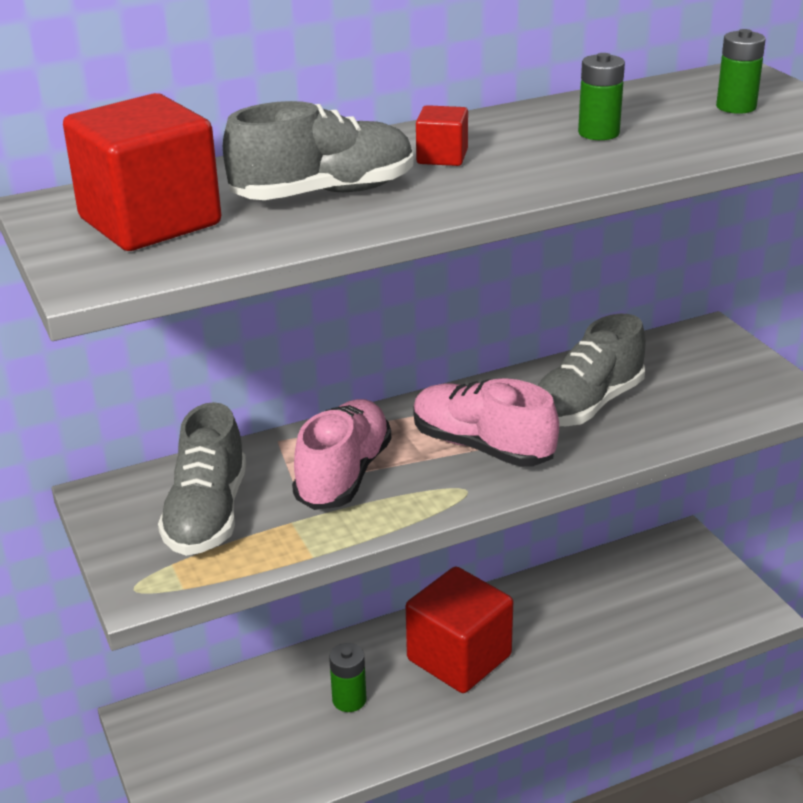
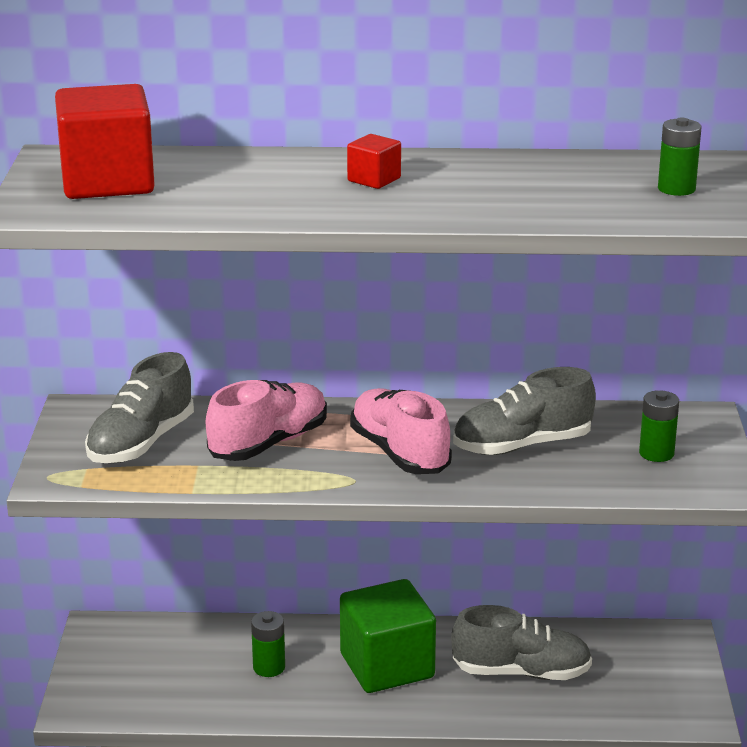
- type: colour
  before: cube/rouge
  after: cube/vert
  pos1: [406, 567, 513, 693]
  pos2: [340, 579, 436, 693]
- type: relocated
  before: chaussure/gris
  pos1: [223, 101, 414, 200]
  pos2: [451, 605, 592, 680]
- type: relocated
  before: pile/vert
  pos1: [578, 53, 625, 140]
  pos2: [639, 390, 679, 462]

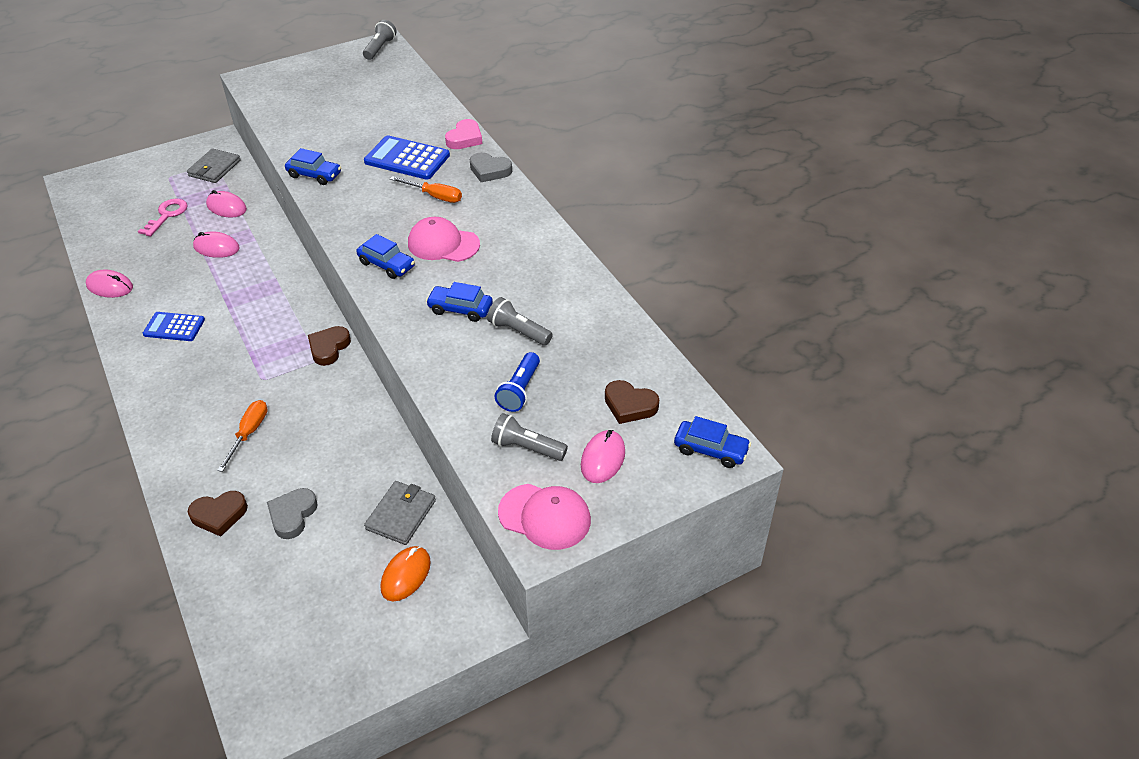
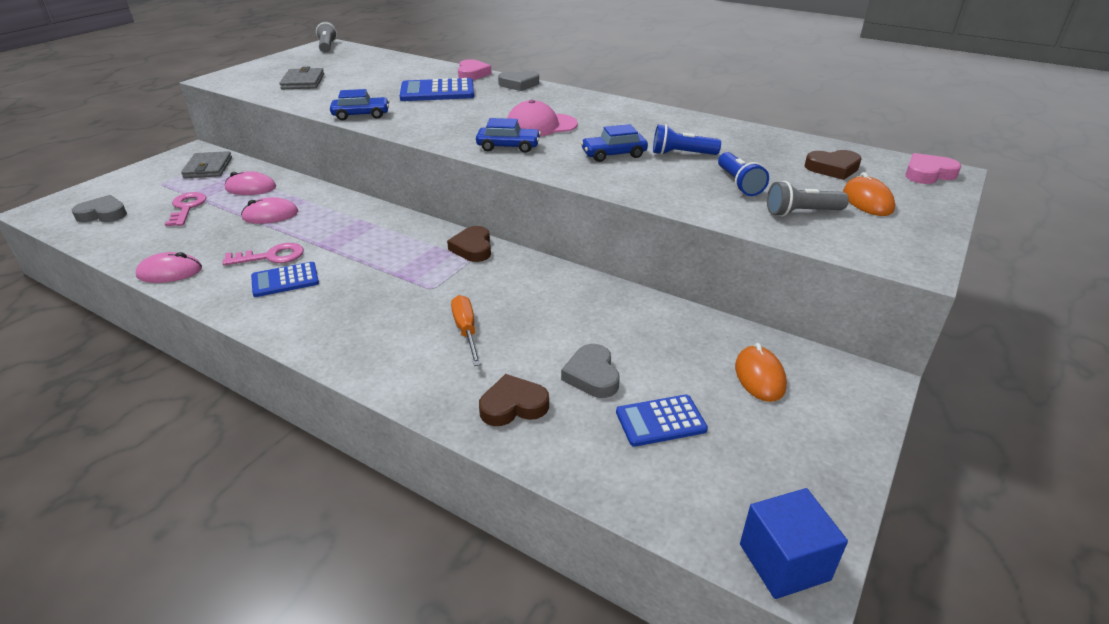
- type: appeared
  after: cœur/gris
  pos2: [72, 195, 127, 222]
- type: appeared
  after: clé/rose
  pos2: [223, 243, 304, 265]
- type: relocated
  before: portefeuille/gris
  pos1: [364, 481, 436, 545]
  pos2: [279, 67, 324, 89]
- type: spun
  before: cœur/marron
  pos1: [188, 491, 248, 537]
  pos2: [479, 374, 549, 426]
  turn: -150
- type: appeared
  after: calculatrice/bleu
  pos2: [616, 394, 708, 447]
- type: colour
  before: lampe de poche/gris
  after: lampe de poche/bleu
  pos1: [487, 297, 553, 346]
  pos2: [653, 124, 721, 155]
- type: appeared
  after: cube/bleu
  pos2: [740, 488, 848, 599]
- type: colour
  before: souris/rose
  after: souris/orange
  pos1: [581, 430, 625, 483]
  pos2: [843, 172, 895, 216]
- type: exchanged
  before: voiture/bleu
  after: cœur/rose
  pos1: [674, 416, 751, 468]
  pos2: [905, 153, 961, 184]
- type: missing
  before: tournevis/orange
  pos1: [390, 176, 462, 203]
- type: missing
  before: casquette/rose
  pos1: [498, 484, 591, 550]

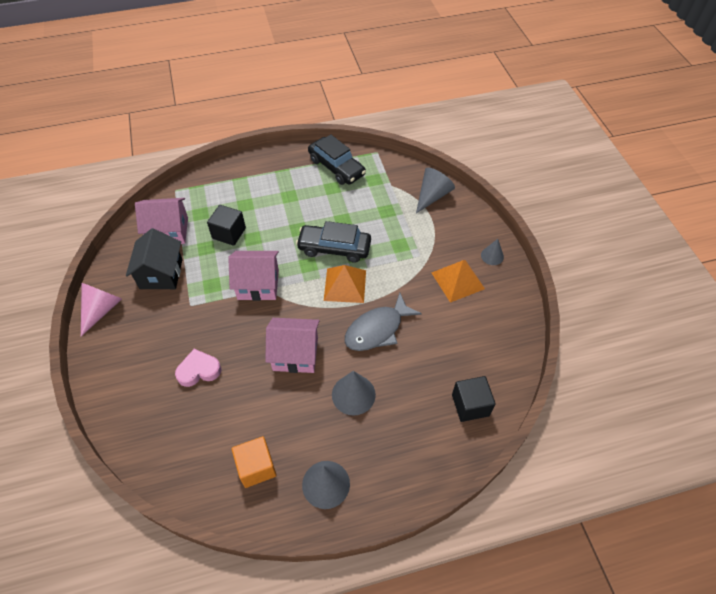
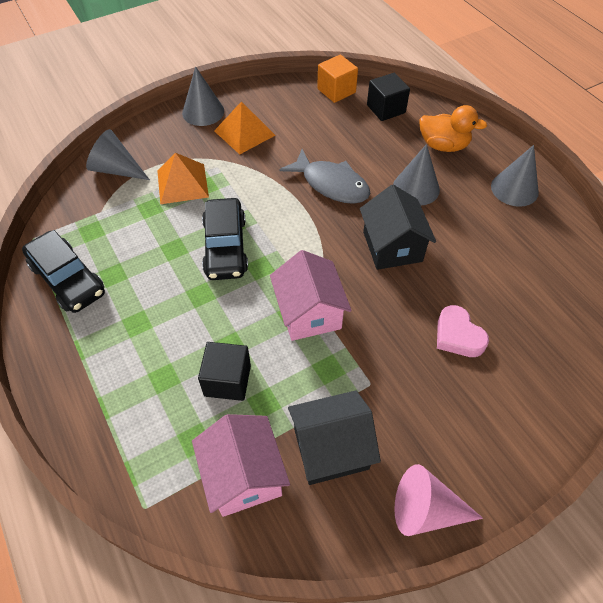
- type: spun
  before: voiture/noir
  pos1: [308, 134, 366, 185]
  pos2: [22, 230, 105, 313]
  turn: 105
- type: relocated
  before: pyramide/orange
  pos1: [324, 265, 366, 303]
  pos2: [157, 153, 209, 204]
- type: size
  before: cône/gris
  pos1: [481, 239, 504, 265]
  pos2: [182, 67, 224, 126]
  scale: 1.65
- type: relocated
  before: cube/orange
  pos1: [232, 436, 277, 488]
  pos2: [317, 55, 358, 103]
- type: colour
  before: maison/rose
  after: maison/noir
  pos1: [265, 318, 320, 373]
  pos2: [360, 185, 436, 270]
- type: appeared
  after: canard/orange
  pos2: [419, 105, 487, 152]

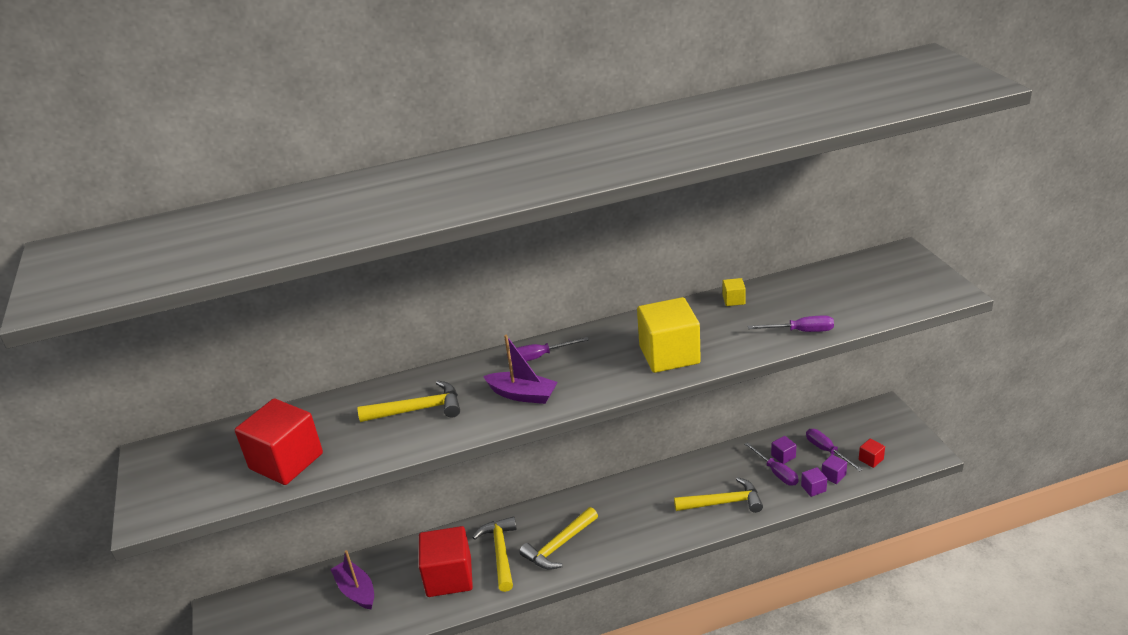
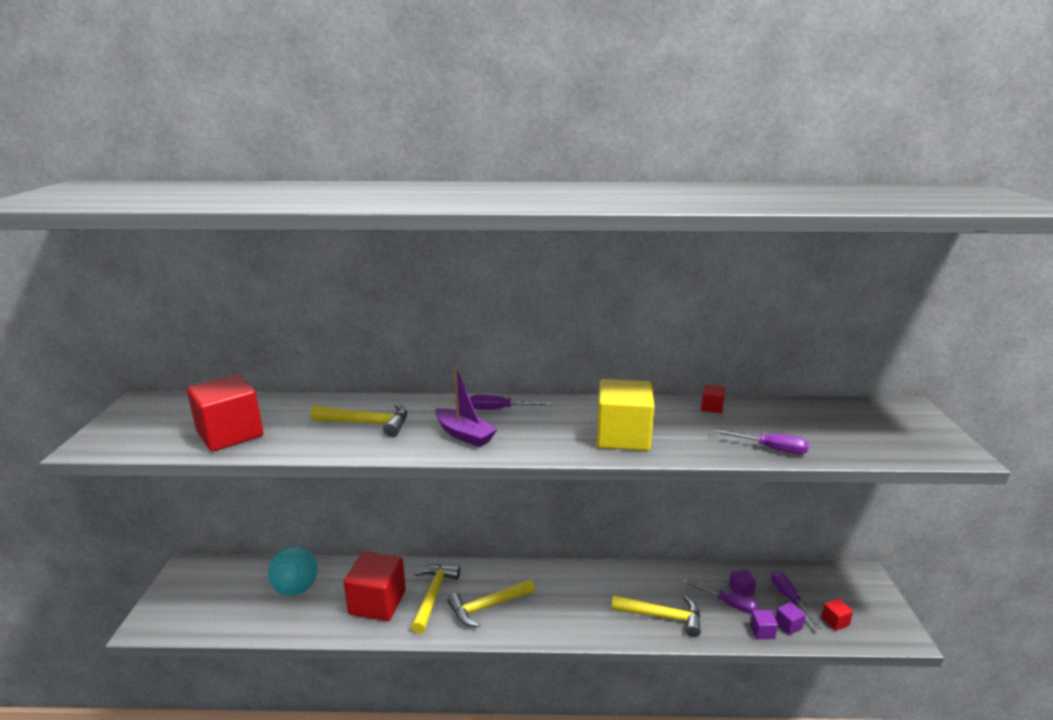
- type: exchanged
  before: bateau/violet
  after: balle/turquoise
  pos1: [330, 550, 374, 610]
  pos2: [268, 546, 318, 596]
- type: spun
  before: tournevis/violet
  pos1: [745, 442, 799, 485]
  pos2: [682, 579, 759, 614]
  turn: -45
- type: colour
  before: cube/jaune
  after: cube/rouge
  pos1: [723, 278, 746, 306]
  pos2: [701, 385, 725, 413]

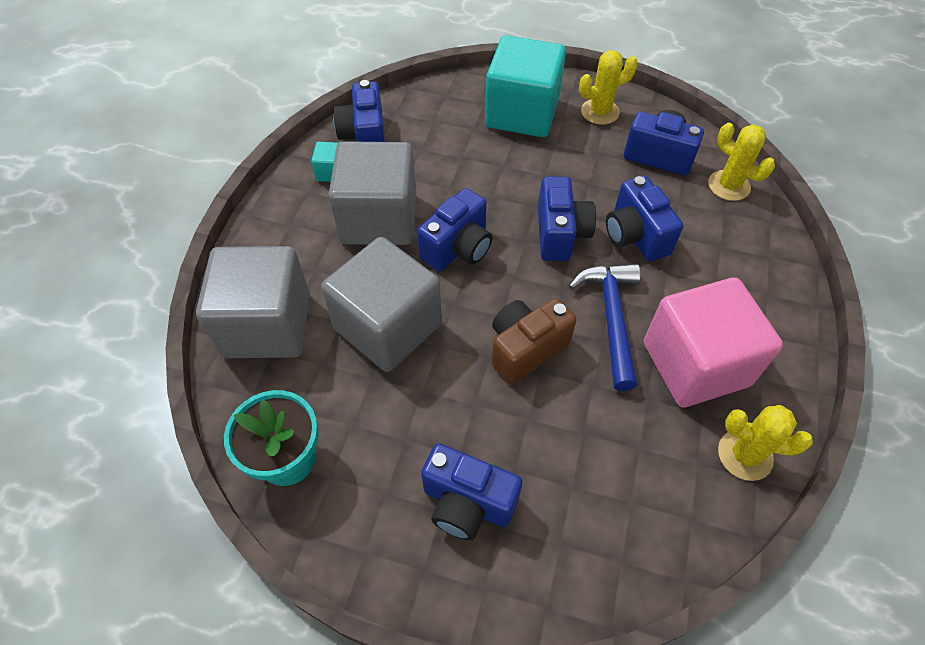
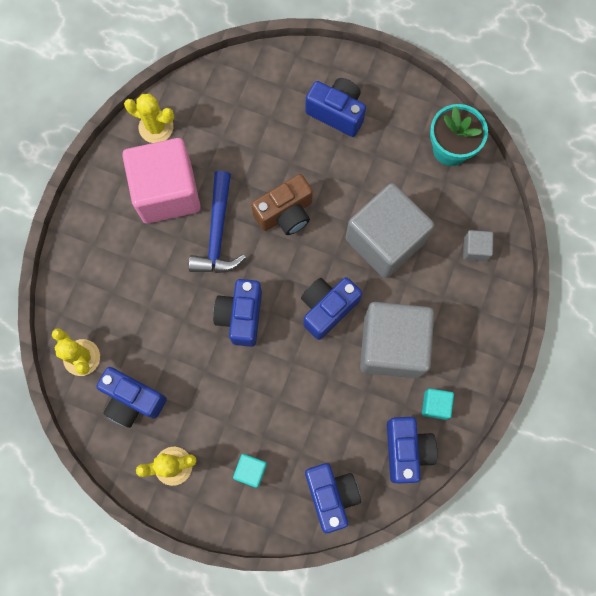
- type: size
  before: cube/turquoise
  pos1: [485, 35, 566, 137]
  pos2: [233, 454, 267, 488]
  scale: 0.41
- type: relocated
  before: appareil photo/bleu
  pos1: [606, 176, 683, 262]
  pos2: [305, 463, 361, 533]
- type: size
  before: cube/gris
  pos1: [196, 246, 310, 358]
  pos2: [463, 230, 493, 262]
  scale: 0.41

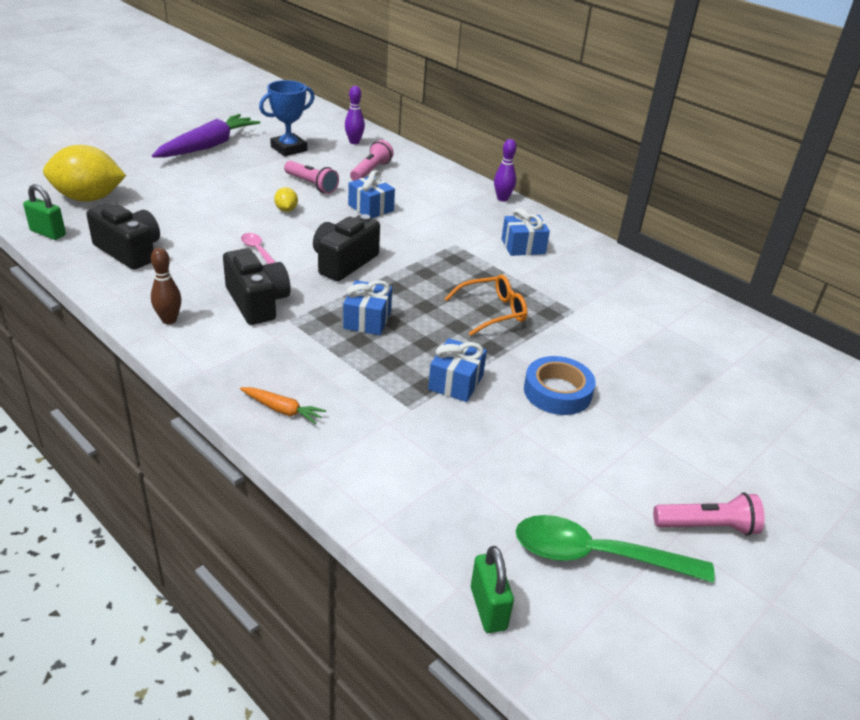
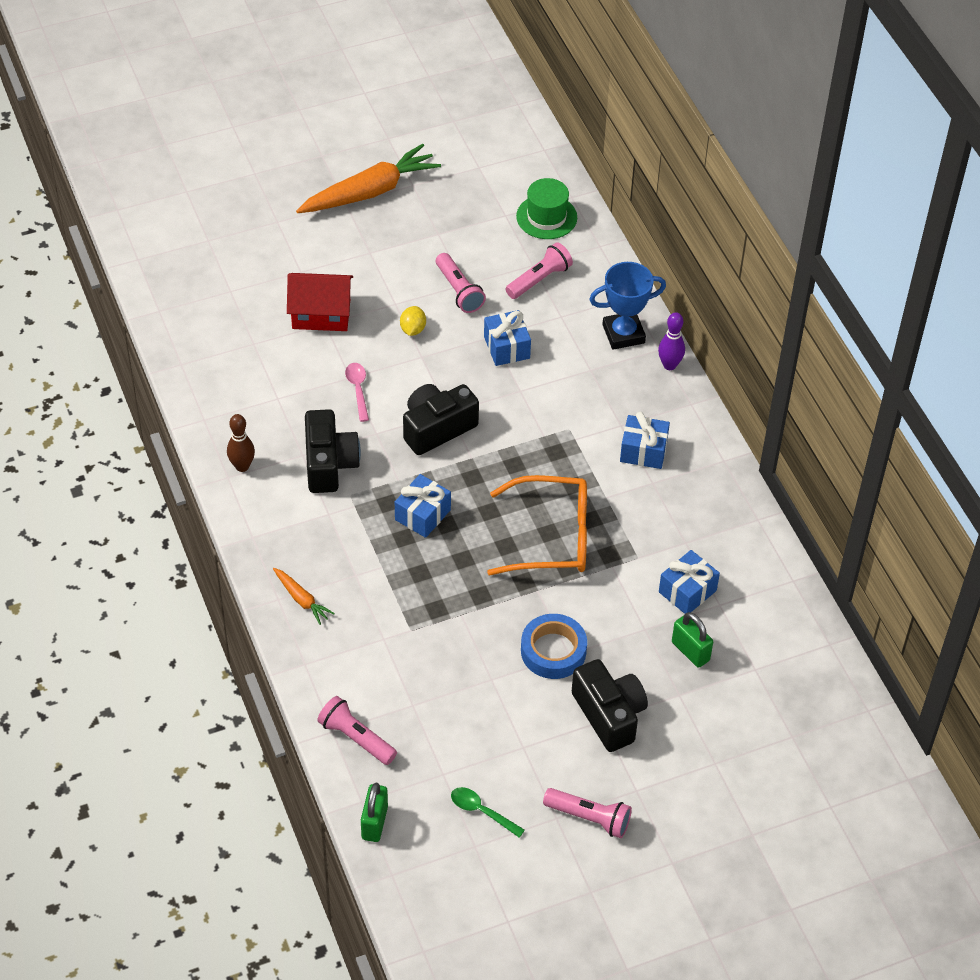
- type: appeared
  after: maison/rouge
  pos2: [287, 273, 353, 331]
- type: colour
  before: carotte/violet
  after: carotte/orange
  pos1: [152, 114, 260, 158]
  pos2: [296, 144, 441, 213]
- type: appeared
  after: lampe de poche/rose
  pos2: [317, 696, 397, 765]
- type: size
  before: cuillère/vert
  pos1: [516, 515, 715, 583]
  pos2: [451, 787, 525, 838]
  scale: 0.52
- type: size
  before: lunettes/orange
  pos1: [444, 275, 527, 336]
  pos2: [487, 475, 587, 575]
  scale: 1.52
- type: exchanged
  before: quille/violet
  after: chapeau/vert
  pos1: [345, 86, 365, 144]
  pos2: [516, 178, 577, 239]
- type: relocated
  before: appareil photo/noir
  pos1: [86, 203, 160, 270]
  pos2: [572, 659, 648, 752]
- type: relocated
  before: trophée/bleu
  pos1: [259, 80, 315, 156]
  pos2: [589, 262, 666, 350]
- type: relocated
  before: cadeau/bleu
  pos1: [428, 338, 487, 402]
  pos2: [659, 550, 720, 614]
- type: relocated
  before: cadenas/vert
  pos1: [23, 184, 66, 240]
  pos2: [672, 612, 713, 668]
- type: missing
  before: citron/jaune
  pos1: [43, 145, 126, 202]

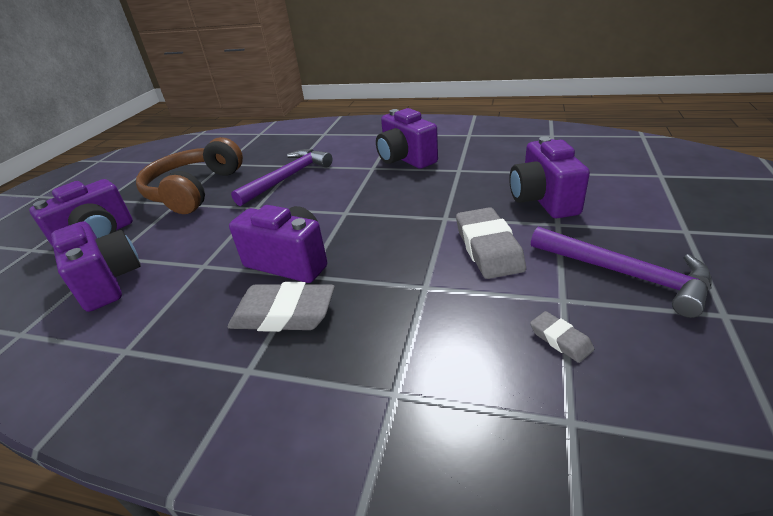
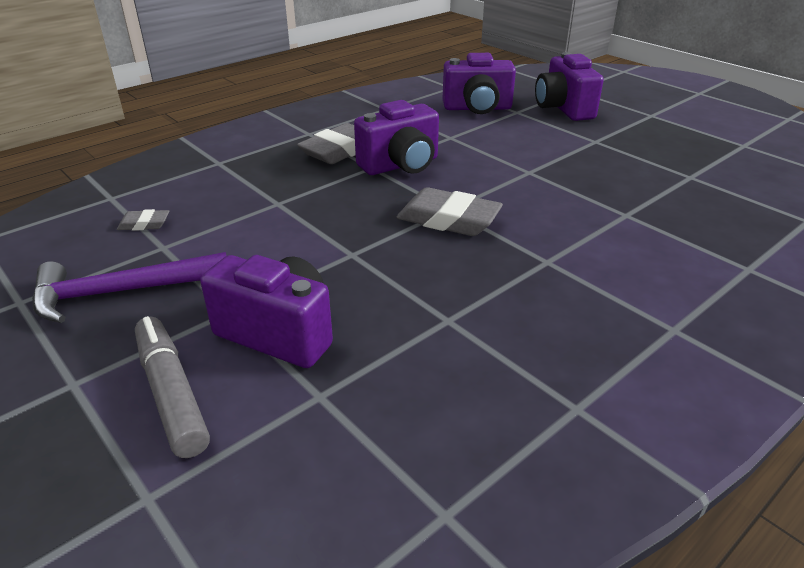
- type: appeared
  after: feutre/gris
  pos2: [135, 316, 210, 458]
- type: relocated
  before: gomme/gris
  pos1: [456, 207, 526, 279]
  pos2: [397, 187, 503, 236]
- type: missing
  before: casque audio/marron
  pos1: [136, 137, 243, 214]
- type: missing
  before: marteau/violet
  pos1: [231, 149, 332, 206]
- type: missing
  before: appareil photo/violet
  pos1: [376, 108, 438, 169]

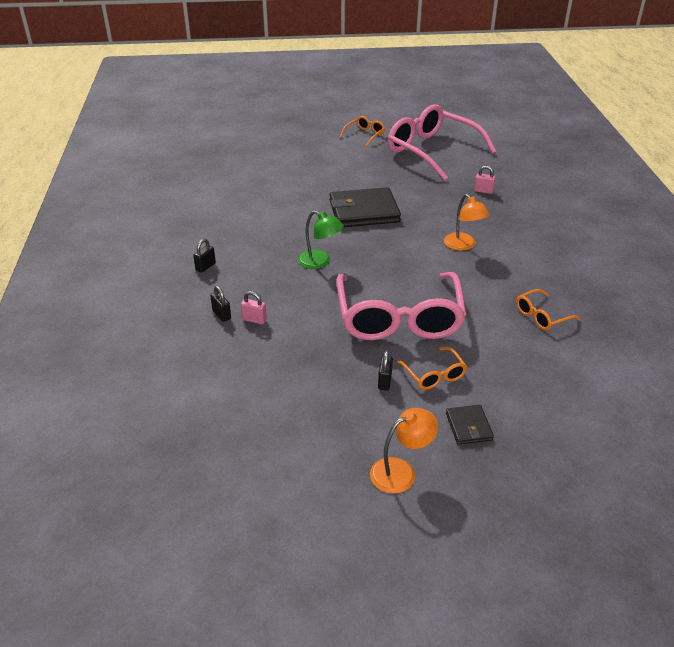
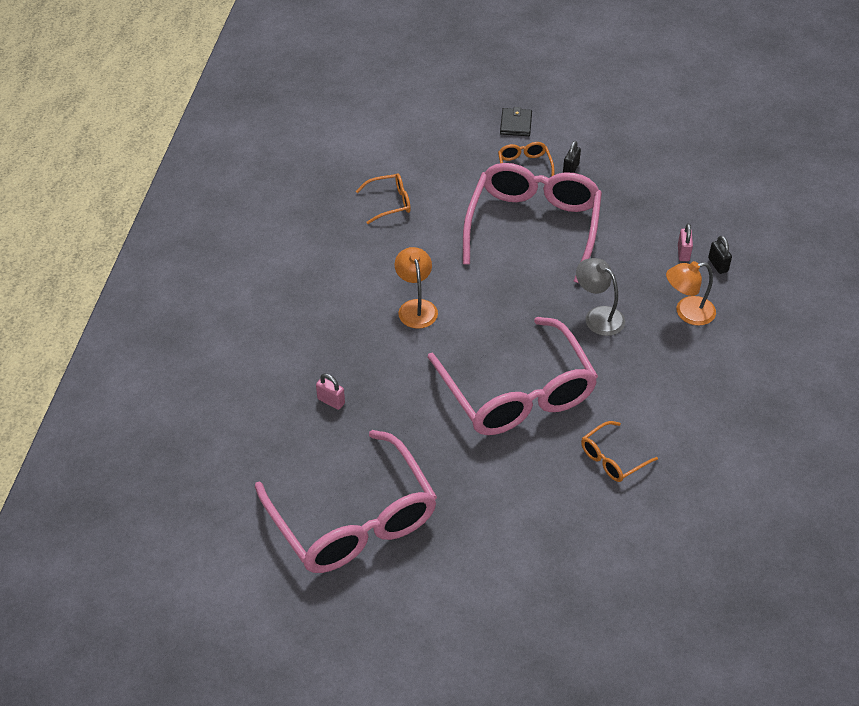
- type: exchanged
  before: portefeuille/noir
  after: lunettes/rose
  pos1: [330, 187, 401, 227]
  pos2: [428, 317, 598, 435]
- type: colour
  before: lampe/vert
  after: lampe/gris
  pos1: [298, 211, 344, 269]
  pos2: [576, 258, 625, 336]
- type: relocated
  before: lunettes/orange
  pos1: [340, 116, 385, 146]
  pos2: [581, 421, 658, 482]
- type: relocated
  before: lampe/orange
  pos1: [370, 408, 438, 494]
  pos2: [666, 261, 716, 326]
- type: spun
  before: cadenas/rose
  pos1: [241, 291, 267, 324]
  pos2: [678, 223, 693, 261]
  turn: 60
- type: missing
  before: cadenas/noir
  pos1: [193, 239, 216, 273]

